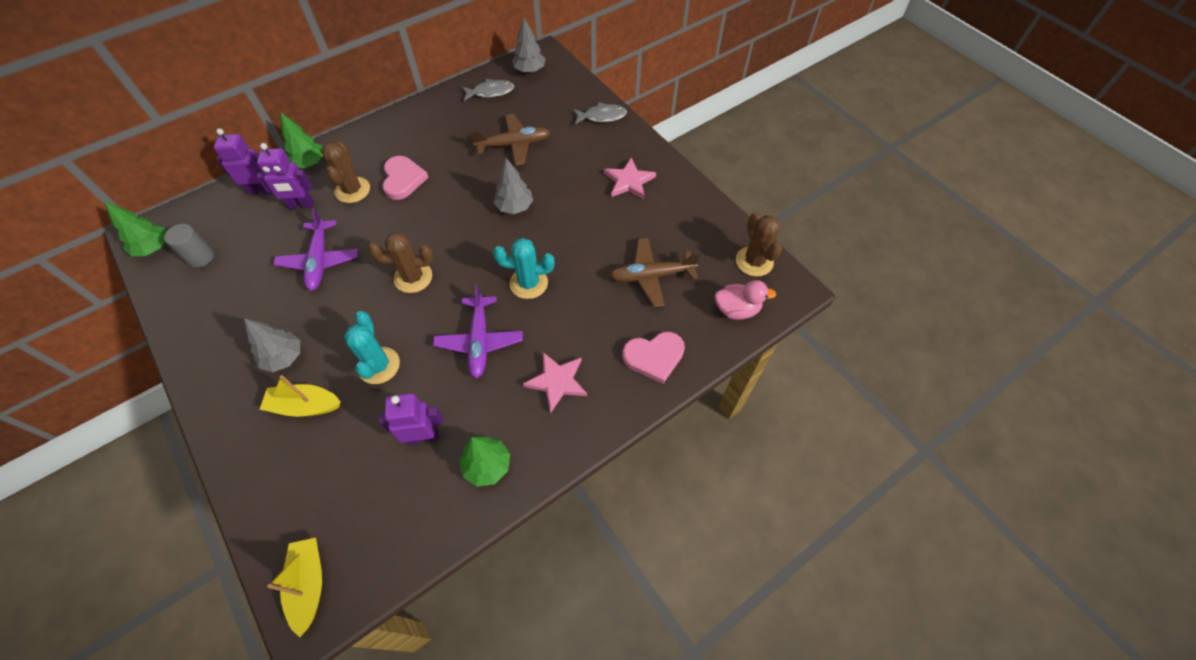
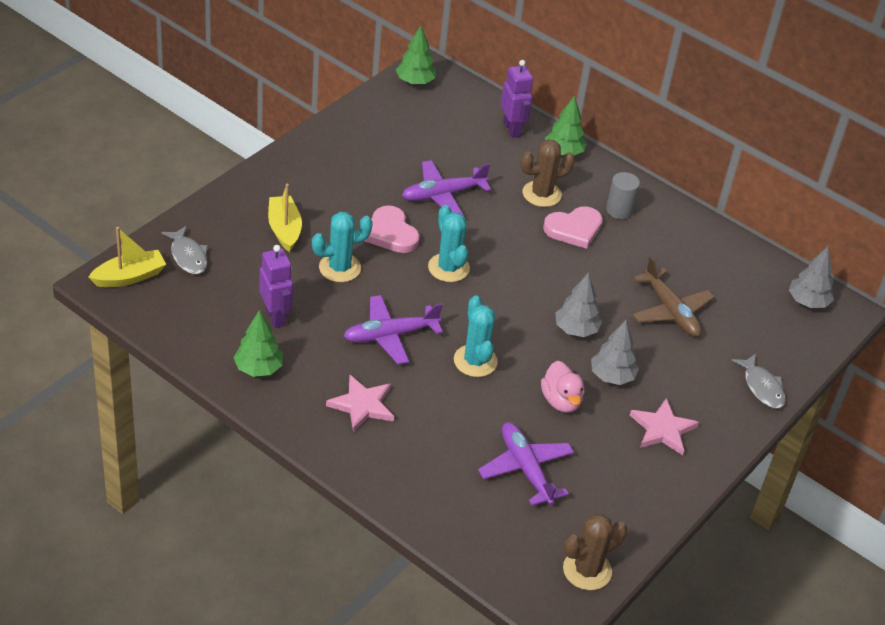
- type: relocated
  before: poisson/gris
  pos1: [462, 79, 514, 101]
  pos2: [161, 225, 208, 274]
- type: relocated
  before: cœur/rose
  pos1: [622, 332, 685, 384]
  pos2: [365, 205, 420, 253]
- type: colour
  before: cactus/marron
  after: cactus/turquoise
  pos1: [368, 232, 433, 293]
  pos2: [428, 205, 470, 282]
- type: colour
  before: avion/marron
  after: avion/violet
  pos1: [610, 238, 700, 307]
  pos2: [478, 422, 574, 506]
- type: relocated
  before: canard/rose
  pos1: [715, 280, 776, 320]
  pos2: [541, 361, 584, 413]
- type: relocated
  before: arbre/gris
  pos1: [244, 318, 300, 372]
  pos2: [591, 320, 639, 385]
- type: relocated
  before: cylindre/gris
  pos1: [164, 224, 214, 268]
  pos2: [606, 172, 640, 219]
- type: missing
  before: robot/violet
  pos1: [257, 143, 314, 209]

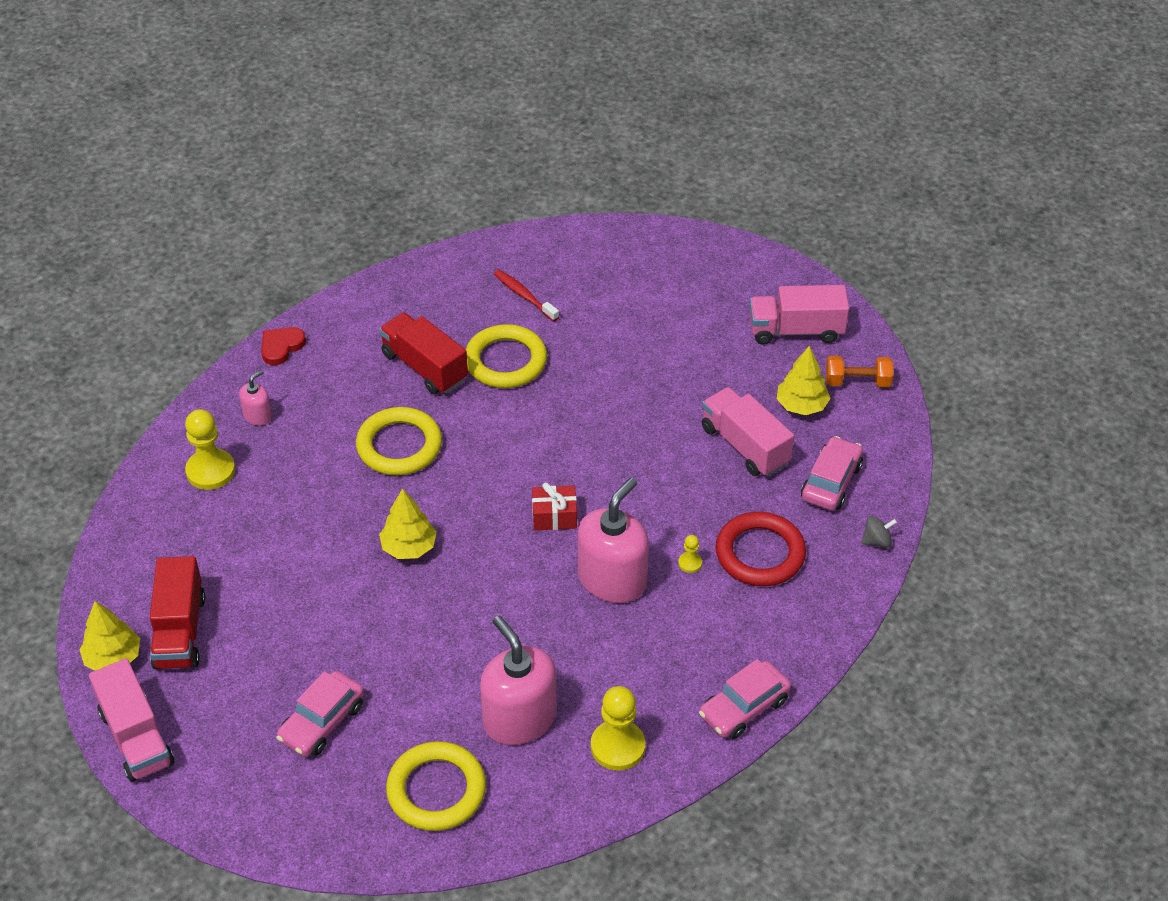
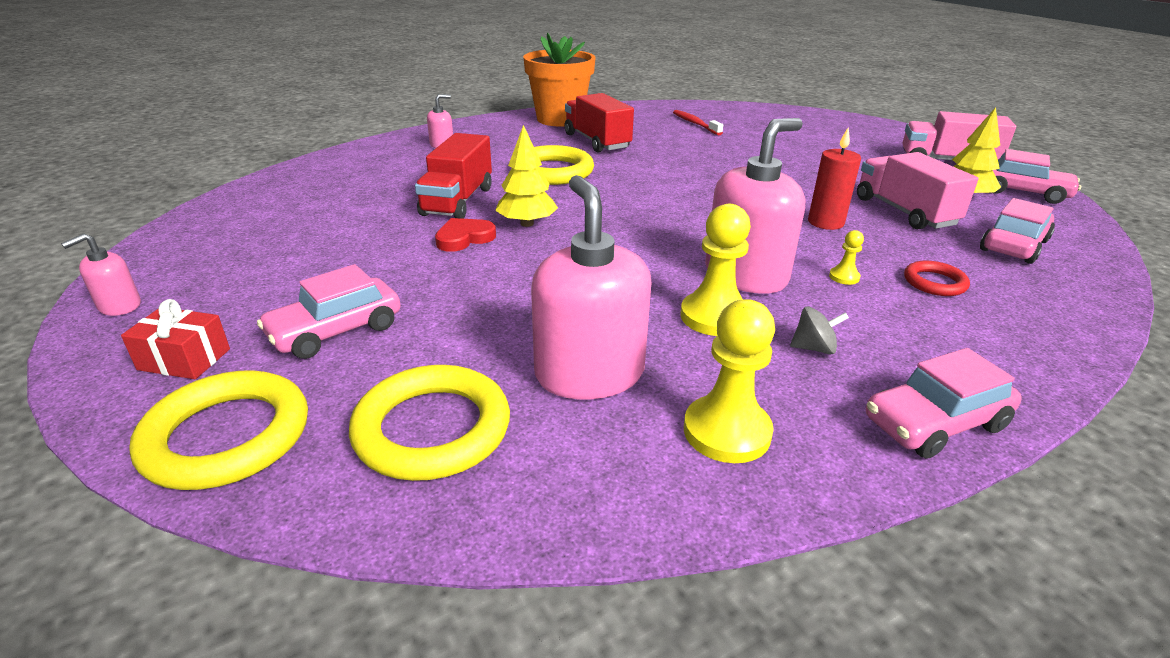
- type: exchanged
  before: camion/rose
  after: distributeur de savon/rose
  pos1: [89, 658, 174, 782]
  pos2: [61, 233, 141, 316]
- type: relocated
  before: cadeau/rouge
  pos1: [532, 482, 577, 530]
  pos2: [121, 299, 230, 379]
- type: relocated
  before: anneau/jaune
  pos1: [466, 324, 547, 388]
  pos2: [129, 370, 308, 490]
- type: relocated
  before: camion/rouge
  pos1: [150, 556, 205, 669]
  pos2: [415, 133, 492, 219]
- type: relocated
  before: cœur/rouge
  pos1: [261, 327, 306, 365]
  pos2: [435, 218, 496, 252]
- type: appeared
  after: pot de fleurs/orange
  pos2: [523, 33, 596, 126]
- type: relocated
  before: pion/jaune
  pos1: [185, 409, 235, 490]
  pos2: [680, 204, 751, 336]
- type: relocated
  before: toupie/gris
  pos1: [861, 516, 897, 548]
  pos2: [790, 306, 849, 355]
- type: appeared
  after: bougie/rouge
  pos2: [808, 127, 861, 230]
- type: size
  before: anneau/rouge
  pos1: [715, 512, 806, 586]
  pos2: [904, 261, 970, 296]
  scale: 0.54
- type: exchanged
  before: haltère/orange
  after: voiture/rose
  pos1: [826, 356, 893, 387]
  pos2: [993, 149, 1081, 204]
- type: missing
  before: arbre/jaune
  pos1: [79, 601, 140, 671]

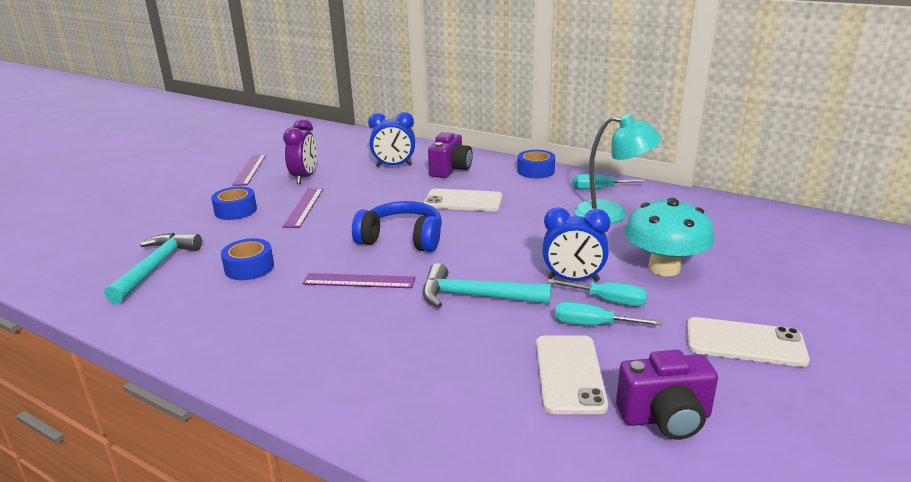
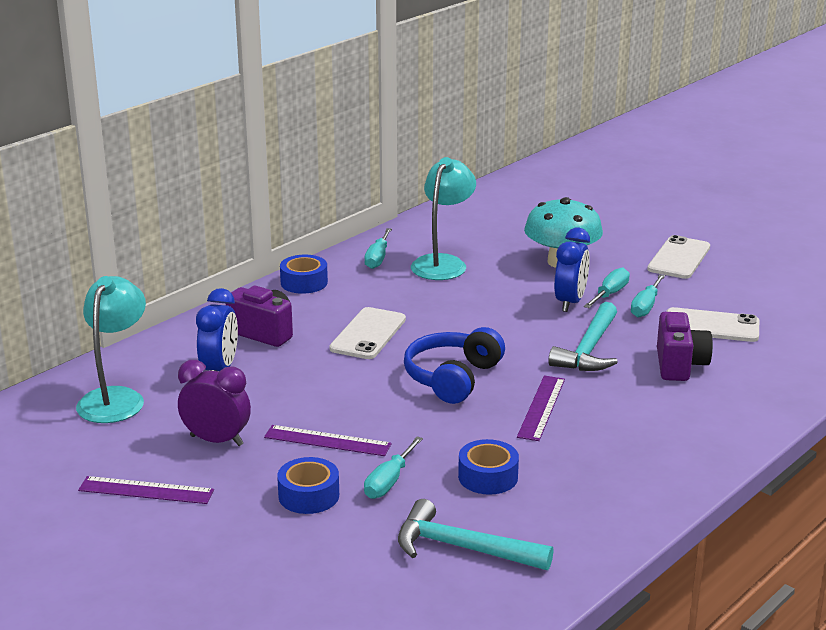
- type: appeared
  after: lampe/turquoise
  pos2: [76, 276, 146, 423]
- type: appeared
  after: tournevis/turquoise
  pos2: [364, 437, 423, 499]
- type: relocated
  before: appareil photo/violet
  pos1: [616, 350, 718, 440]
  pos2: [657, 312, 713, 381]

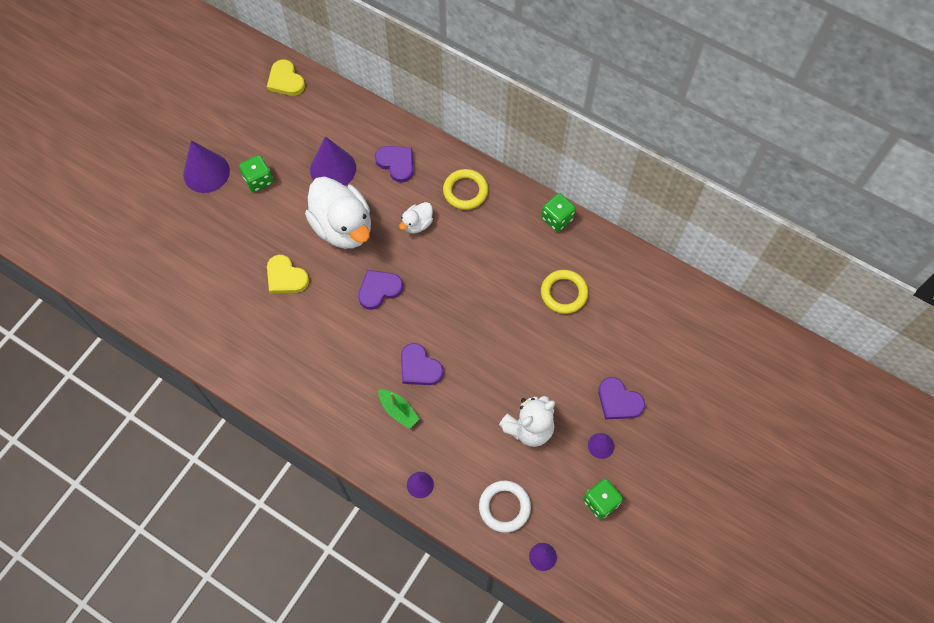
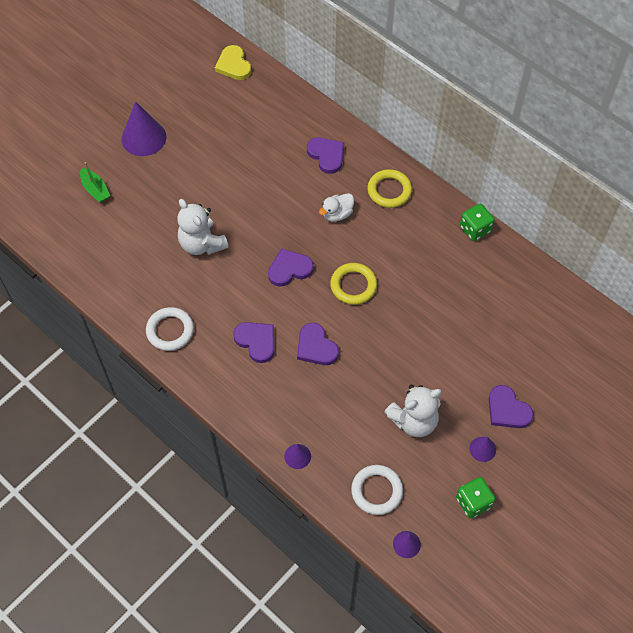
- type: relocated
  before: bateau/vert
  pos1: [378, 389, 420, 429]
  pos2: [80, 162, 110, 203]
- type: appeared
  after: anneau/blanc
  pos2: [146, 307, 194, 351]
- type: exchanged
  before: cœur/jaune
  after: ours en peluche/blanc
  pos1: [267, 255, 309, 293]
  pos2: [177, 199, 229, 255]
- type: appeared
  after: cœur/violet
  pos2: [233, 322, 274, 363]
- type: relocated
  before: anneau/jaune
  pos1: [541, 270, 588, 314]
  pos2: [330, 263, 377, 305]
- type: missing
  before: dé/vert
  pos1: [239, 155, 273, 192]
- type: missing
  before: canard/blanc
  pos1: [305, 176, 371, 249]
- type: missing
  before: cône/violet
  pos1: [310, 136, 356, 185]

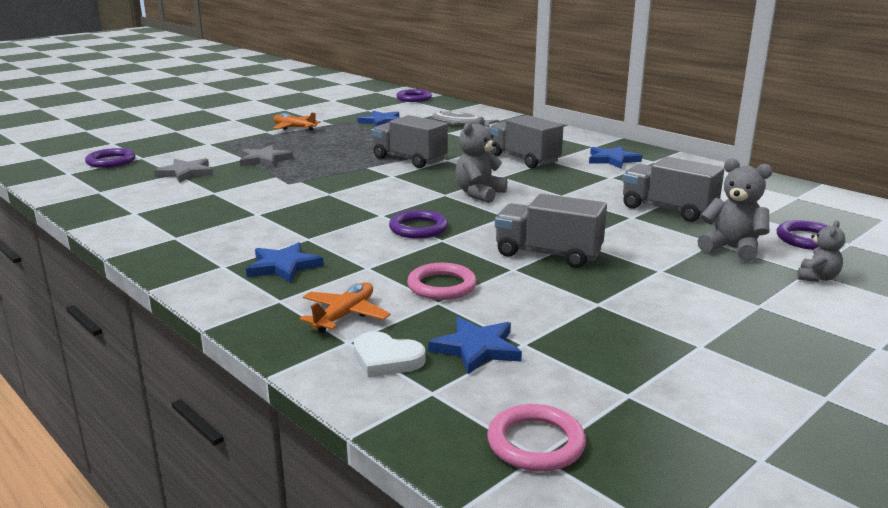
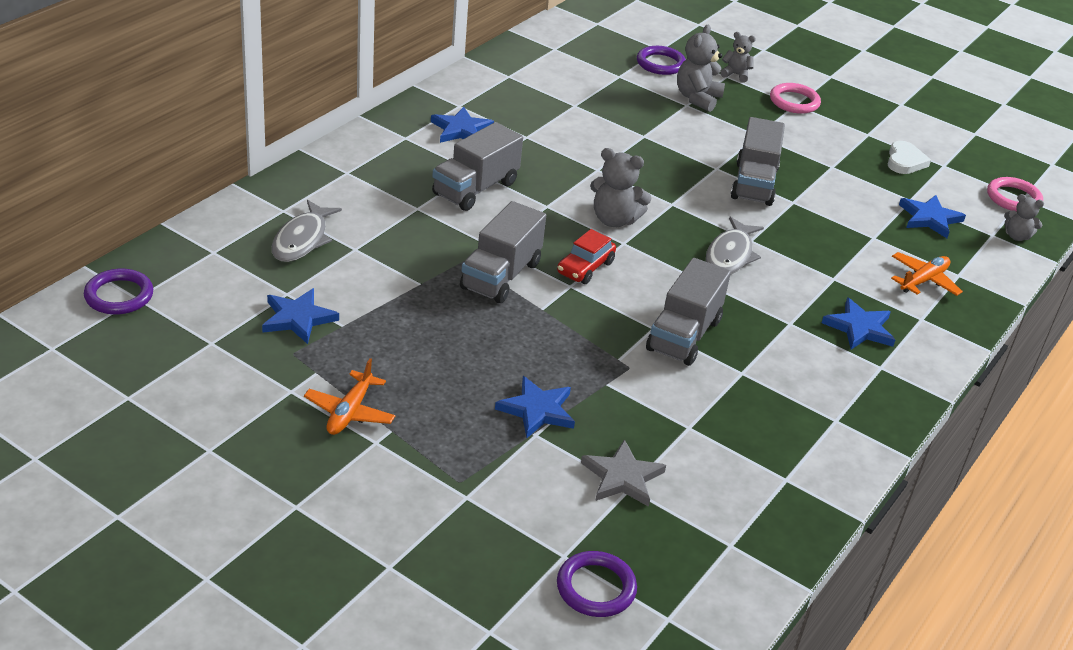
- type: colour
  before: étoile/gris
  after: étoile/bleu
  pos1: [240, 145, 293, 167]
  pos2: [495, 376, 575, 438]
- type: appeared
  after: voiture/rouge
  pos2: [557, 229, 616, 284]
- type: relocated
  before: camion/gris
  pos1: [622, 157, 725, 222]
  pos2: [646, 258, 731, 366]
- type: exchanged
  before: anneau/violet
  after: poisson/gris
  pos1: [389, 210, 448, 239]
  pos2: [706, 217, 764, 274]
- type: relocated
  before: anneau/rose
  pos1: [407, 263, 477, 300]
  pos2: [770, 83, 821, 114]
- type: relocated
  before: cœur/blanc
  pos1: [354, 331, 426, 377]
  pos2: [888, 141, 931, 174]
- type: spun
  before: avion/orange
  pos1: [300, 282, 390, 333]
  pos2: [891, 252, 963, 296]
  turn: 120
- type: appeared
  after: ours en peluche/gris
  pos2: [1004, 194, 1044, 241]

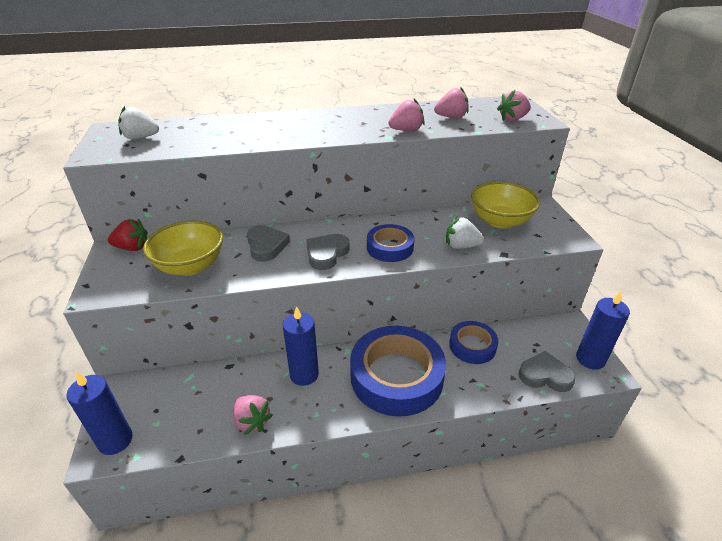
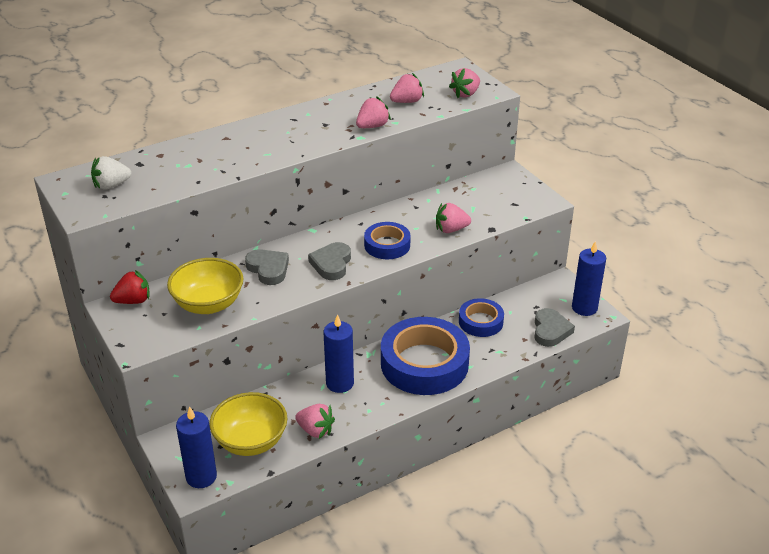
- type: relocated
  before: bol/jaune
  pos1: [471, 181, 540, 228]
  pos2: [210, 392, 287, 456]
- type: colour
  before: fraise/blanc
  after: fraise/rose
  pos1: [446, 217, 484, 249]
  pos2: [436, 203, 471, 233]
- type: spun
  before: cœur/gris
  pos1: [518, 351, 576, 392]
  pos2: [534, 308, 575, 347]
  turn: 105

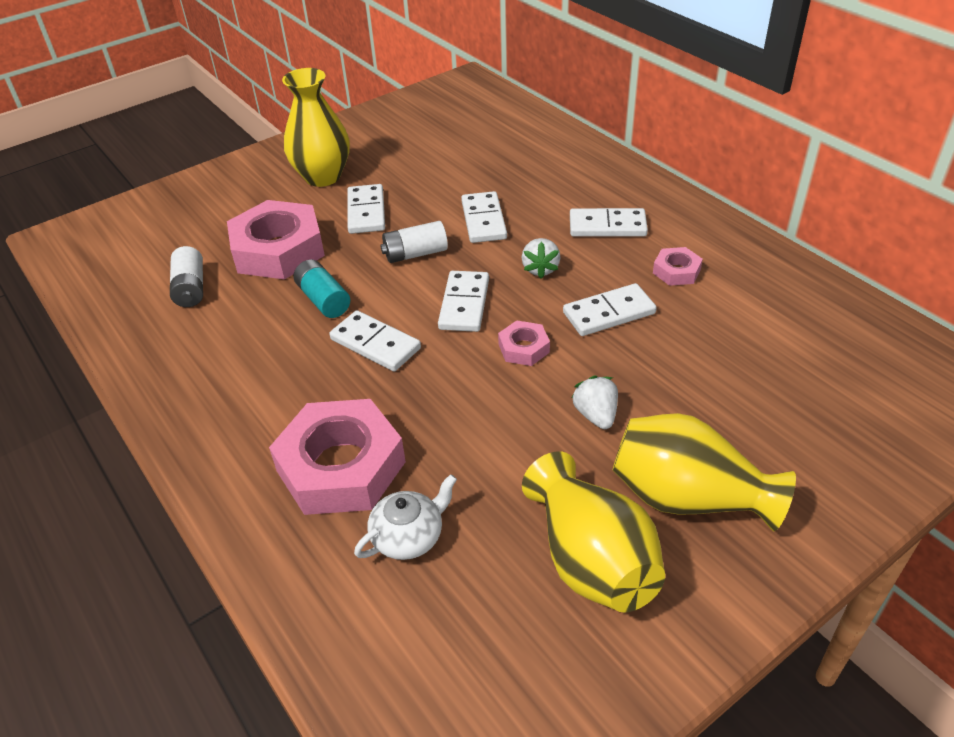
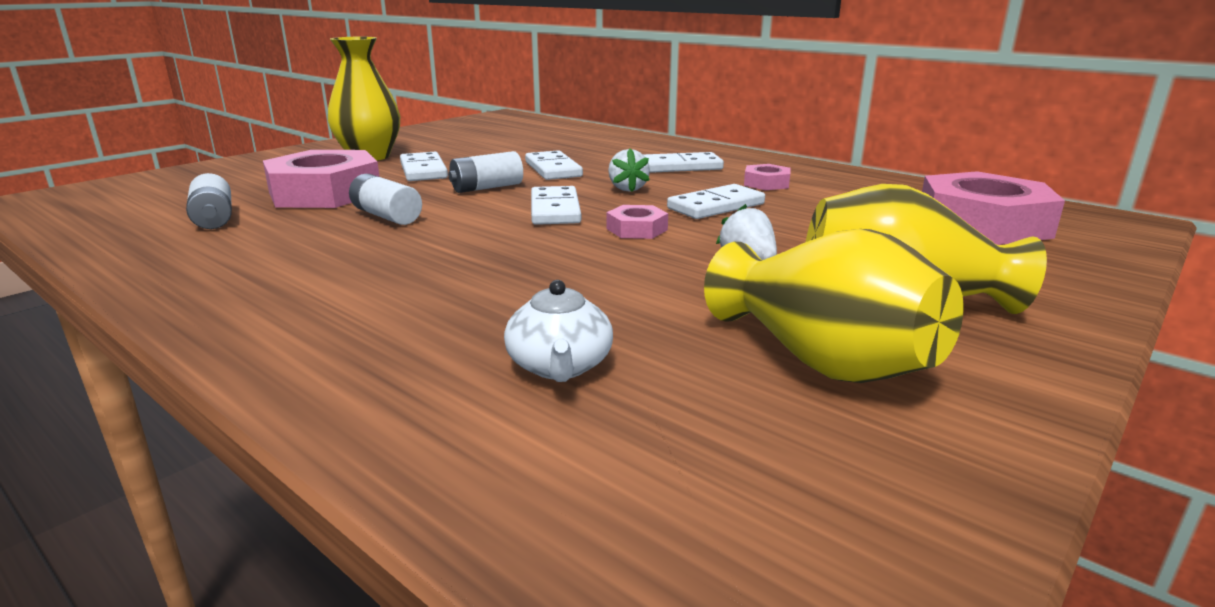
- type: colour
  before: pile/turquoise
  after: pile/blanc
  pos1: [294, 259, 350, 318]
  pos2: [349, 174, 422, 225]
- type: spun
  before: théière/blanc
  pos1: [354, 474, 457, 560]
  pos2: [504, 280, 613, 382]
  turn: 135
- type: relocated
  before: écrou/rose
  pos1: [269, 399, 406, 515]
  pos2: [922, 171, 1065, 245]
- type: missing
  before: domino/blanc
  pos1: [329, 310, 421, 372]

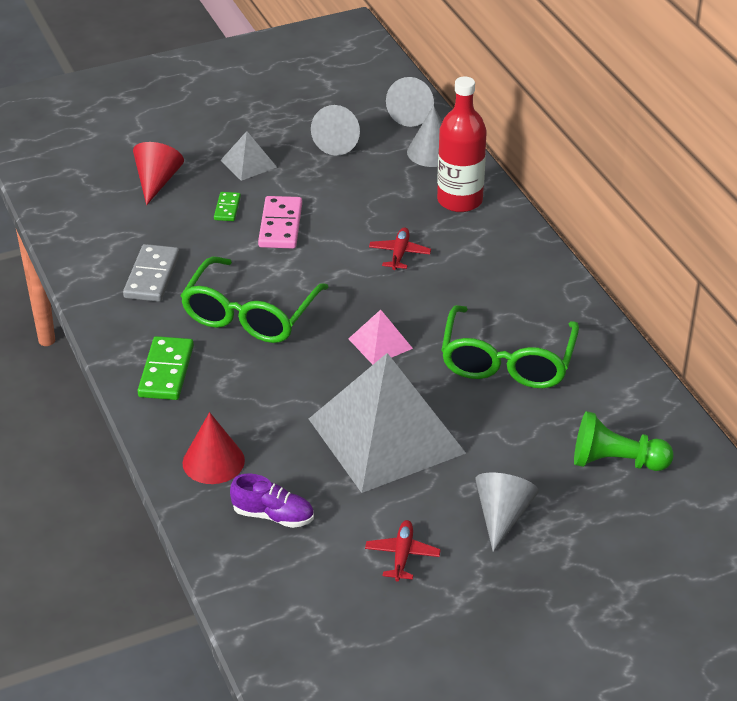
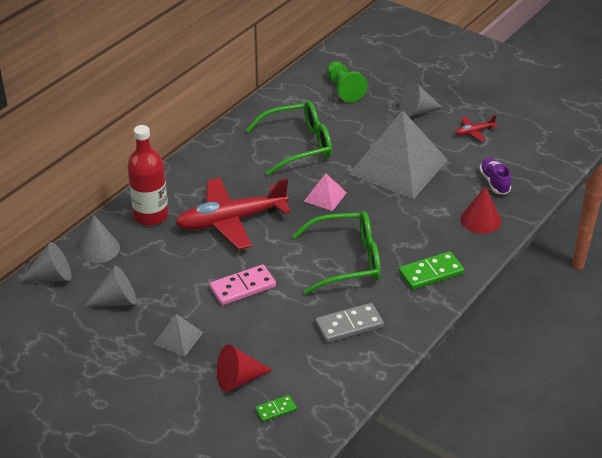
- type: size
  before: avion/rouge
  pos1: [369, 227, 431, 270]
  pos2: [176, 178, 291, 250]
  scale: 2.37
- type: relocated
  before: domino/vert
  pos1: [214, 192, 241, 221]
  pos2: [255, 395, 297, 422]

